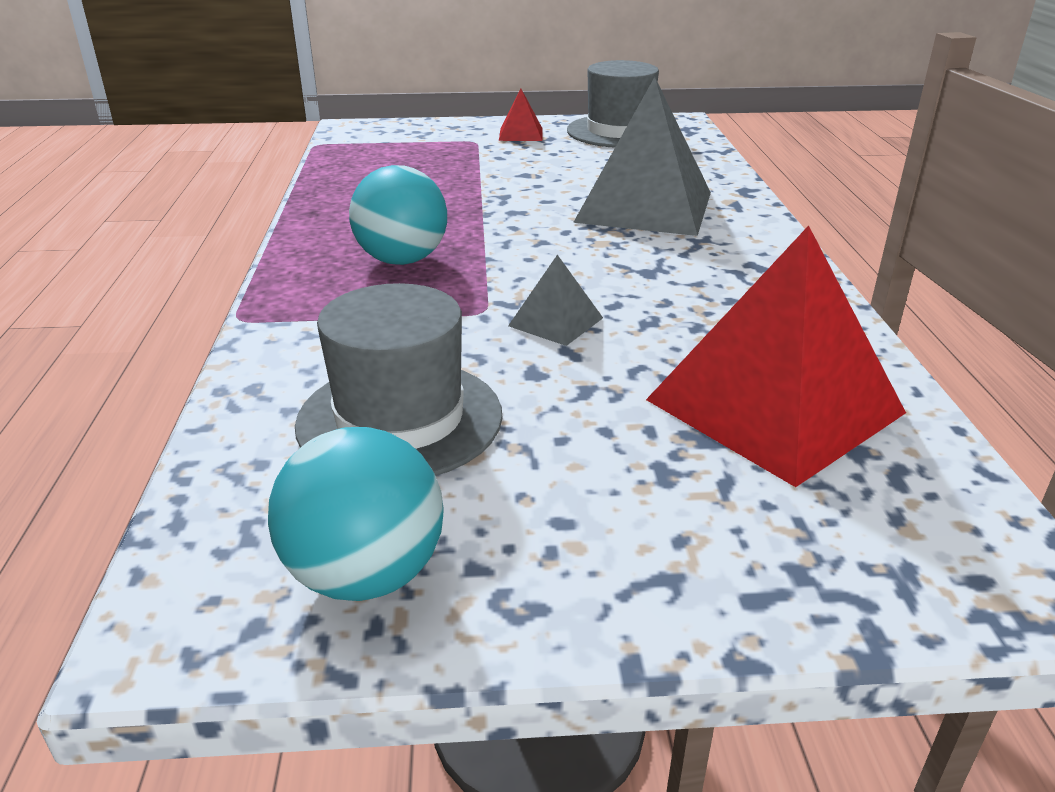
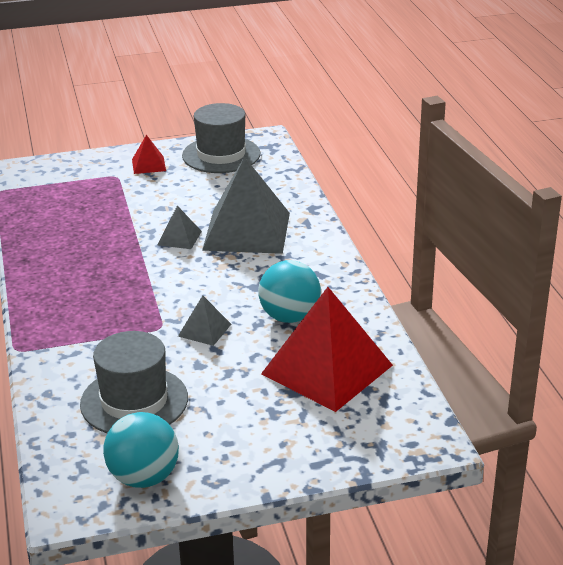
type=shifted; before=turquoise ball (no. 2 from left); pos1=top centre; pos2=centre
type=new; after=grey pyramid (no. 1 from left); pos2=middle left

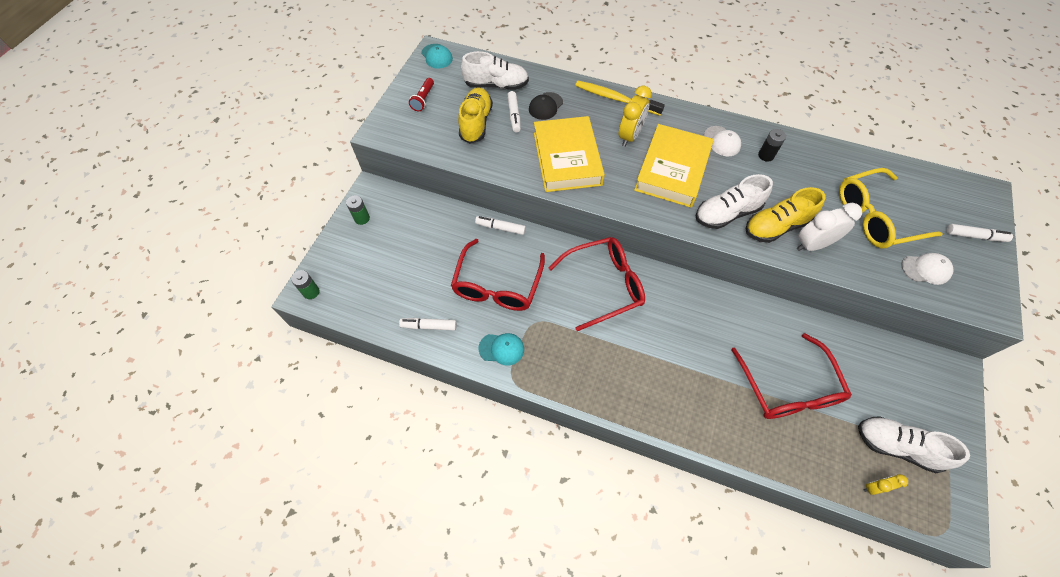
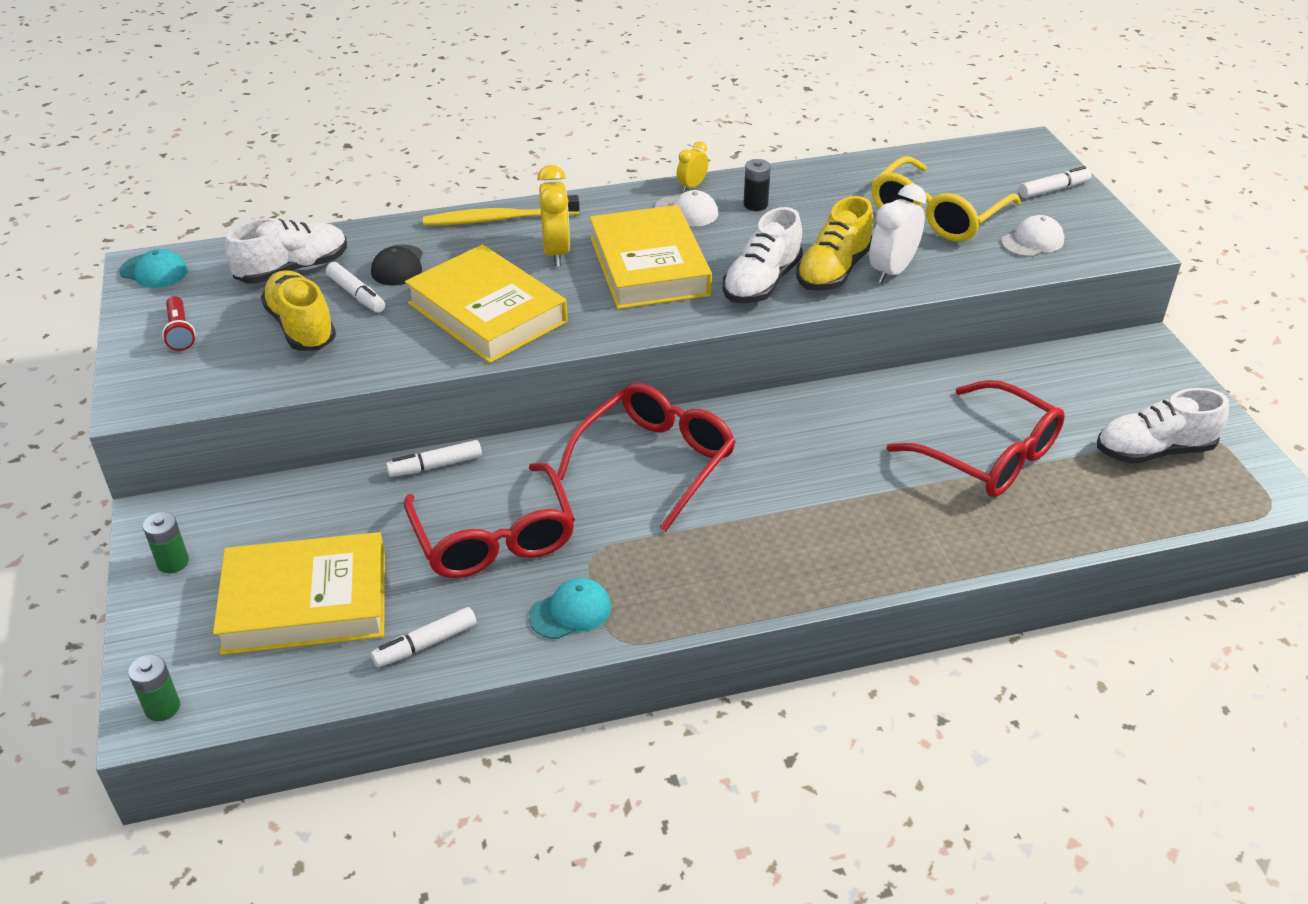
type=shifted; before=yellow clock (no. 2 from left); pos1=bottom right; pos2=top centre
type=new; after=yellow book (no. 1 from left); pos2=middle left

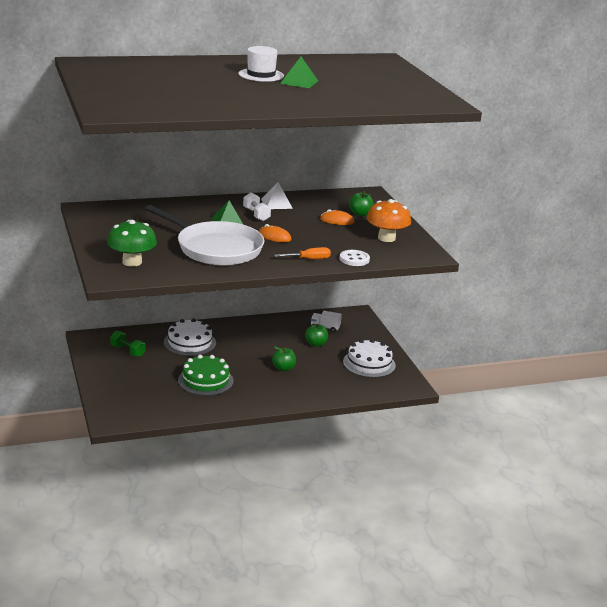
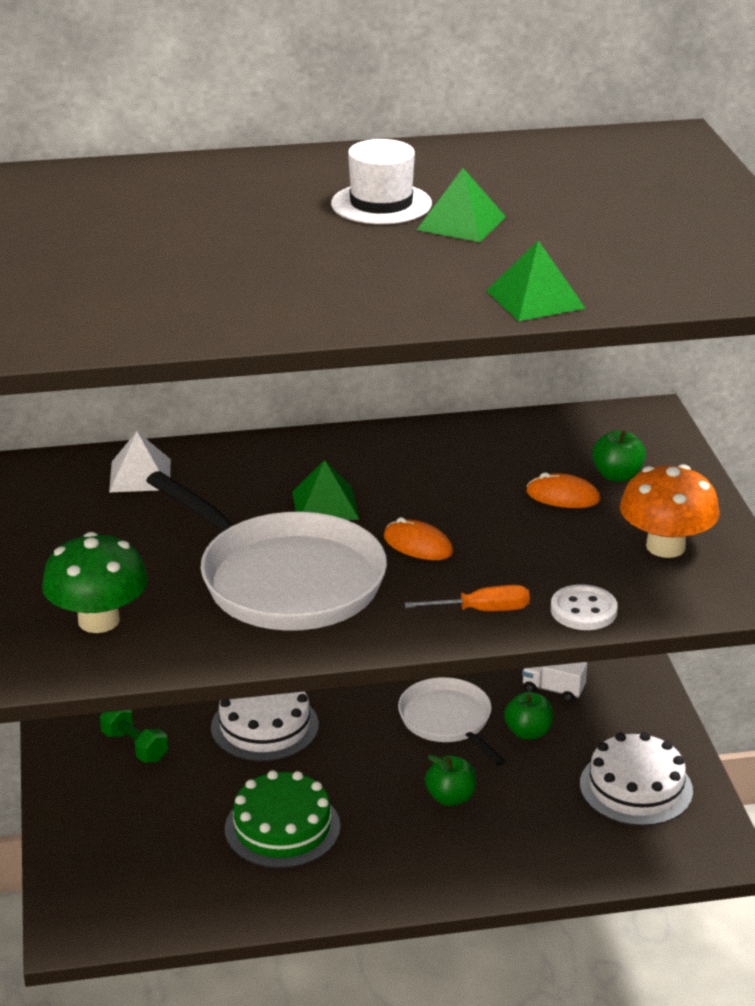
type=shifted; before=white pyramid; pos1=top centre; pos2=middle left
type=gone; before=white dumbbell; pos1=centre
type=new; after=green pyramid (no. 3 from left); pos2=top right
type=new; after=white pan (no. 2 from left); pos2=bottom centre

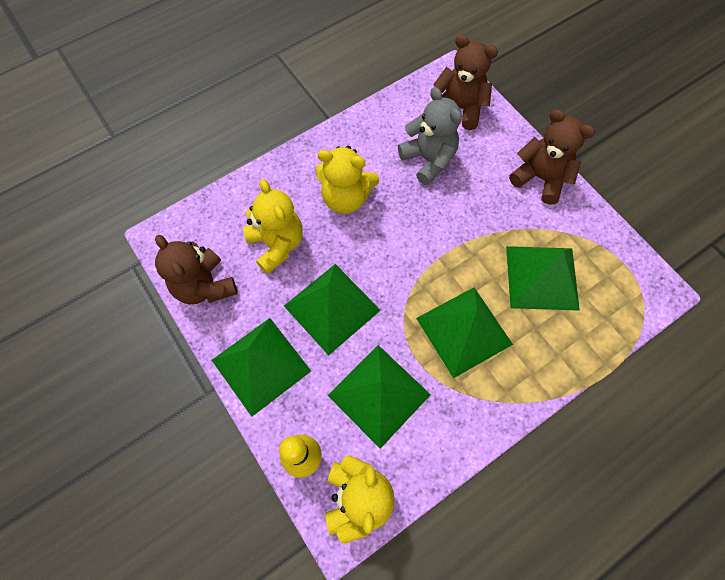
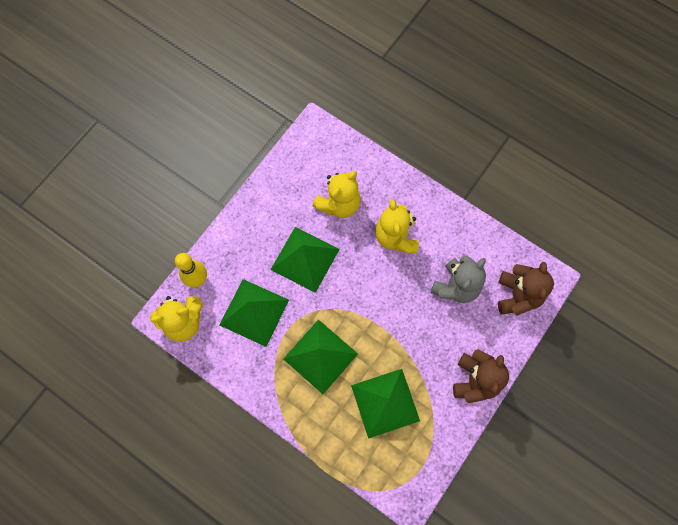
type=gone; before=brown teddy bear (no. 1 from left); pos1=middle left
type=gone; before=green pyramid (no. 1 from left); pos1=centre

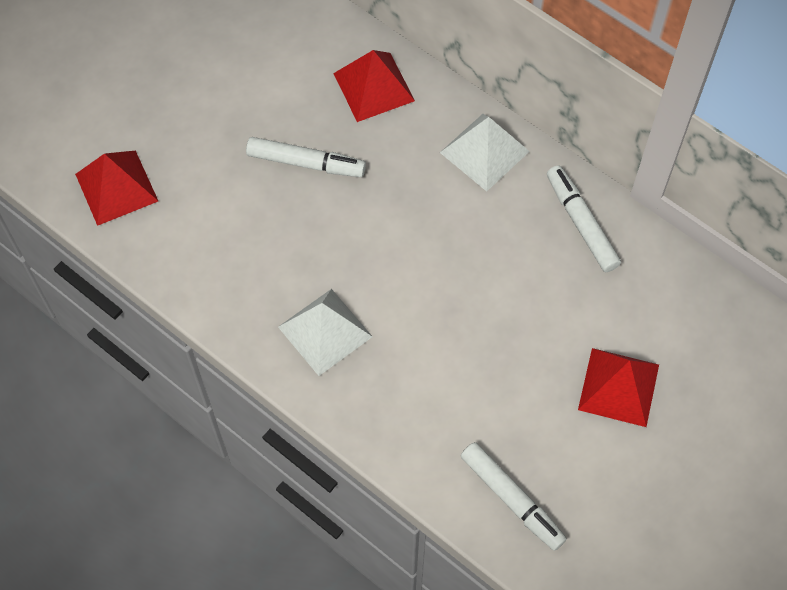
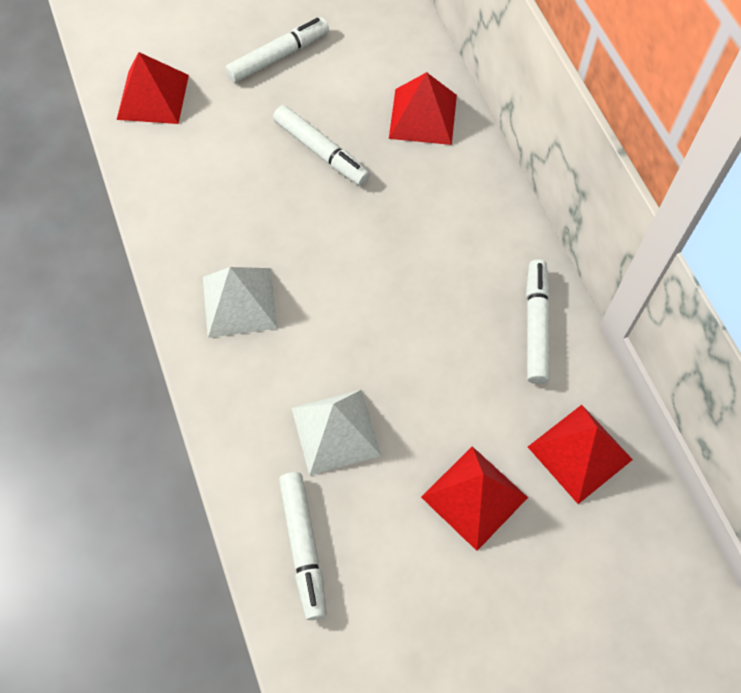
type=shifted; before=white pyramid (no. 2 from left); pos1=top centre; pos2=centre
type=new; after=white marker (no. 1 from left); pos2=top centre
type=new; after=red pyramid (no. 4 from left); pos2=middle right

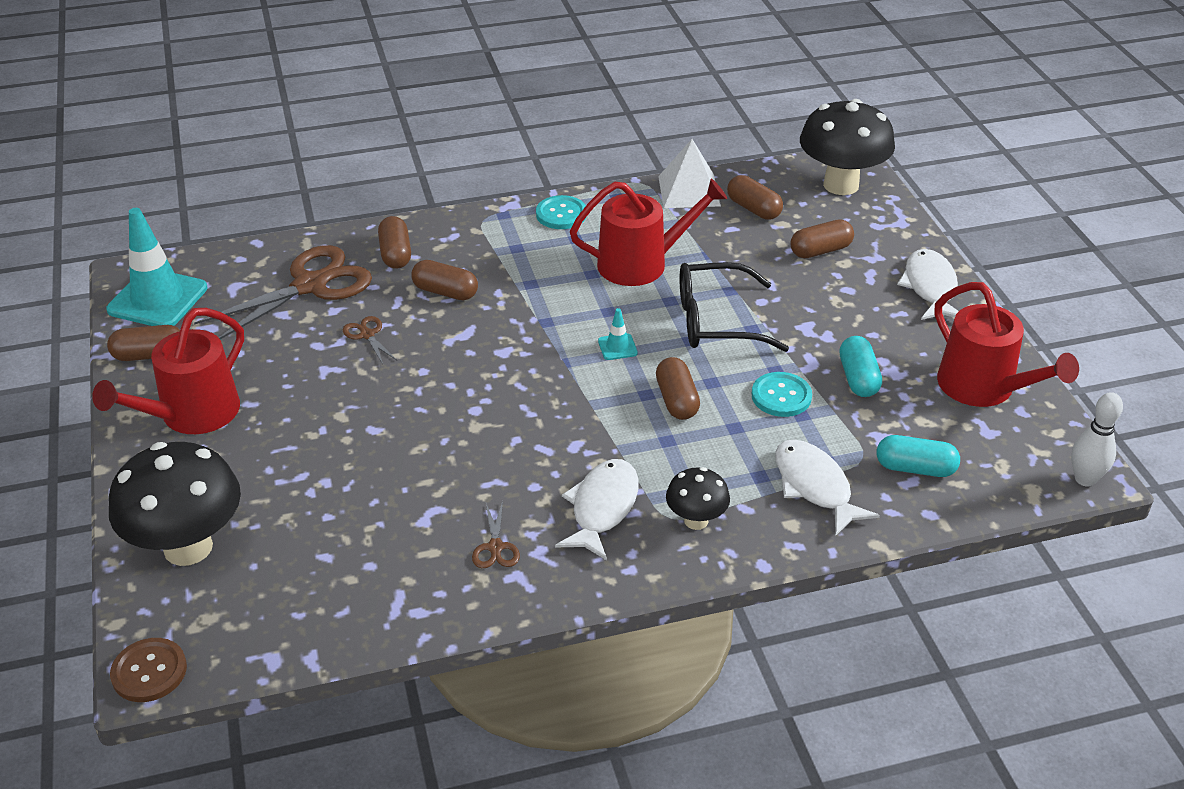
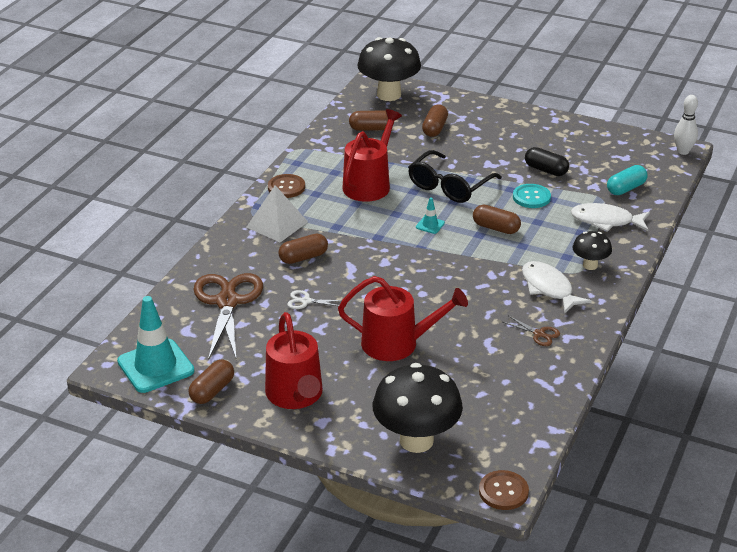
type=shifted; before=white pyramid; pos1=top centre; pos2=centre
type=repainted; before=turquoise button (no. 1 from left); after=brown button (no. 1 from left); pos1=top centre; pos2=centre
type=gone; before=brown capsule (no. 2 from left); pos1=top left
type=gone; before=white fish (no. 3 from left); pos1=middle right
type=shifted; before=red watering can (no. 3 from left); pos1=middle right; pos2=centre
type=repainted; before=brown scissors (no. 2 from left); after=white scissors; pos1=middle left; pos2=centre
type=repainted; before=turquoise capsule (no. 1 from left); after=black capsule; pos1=middle right; pos2=top right

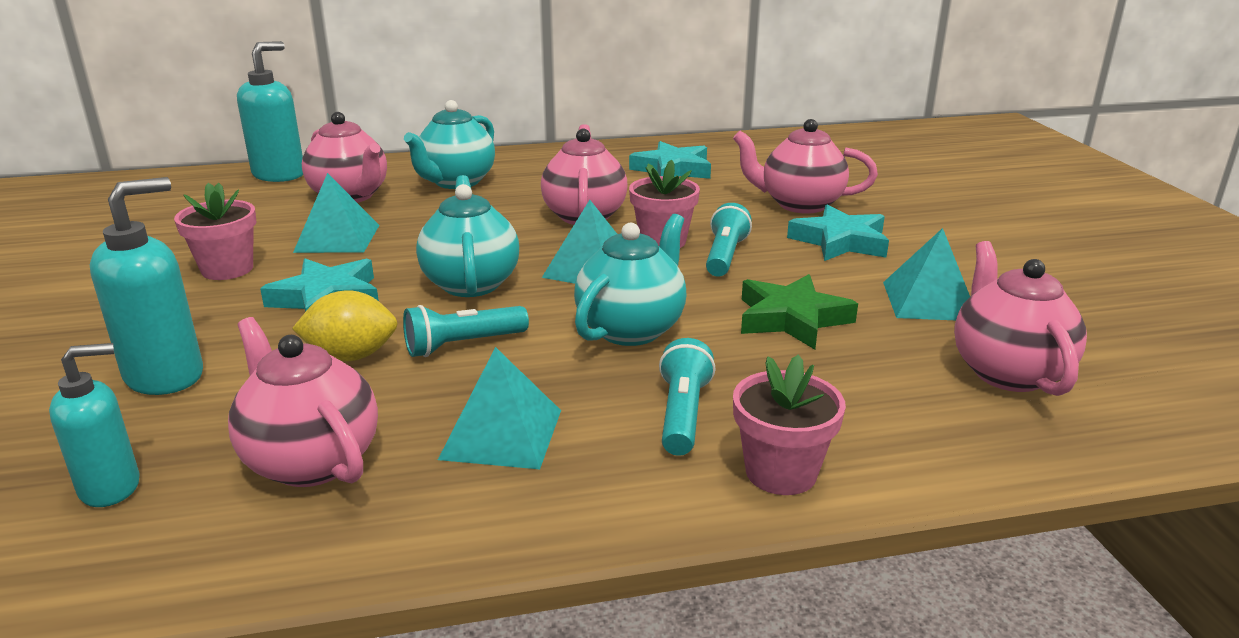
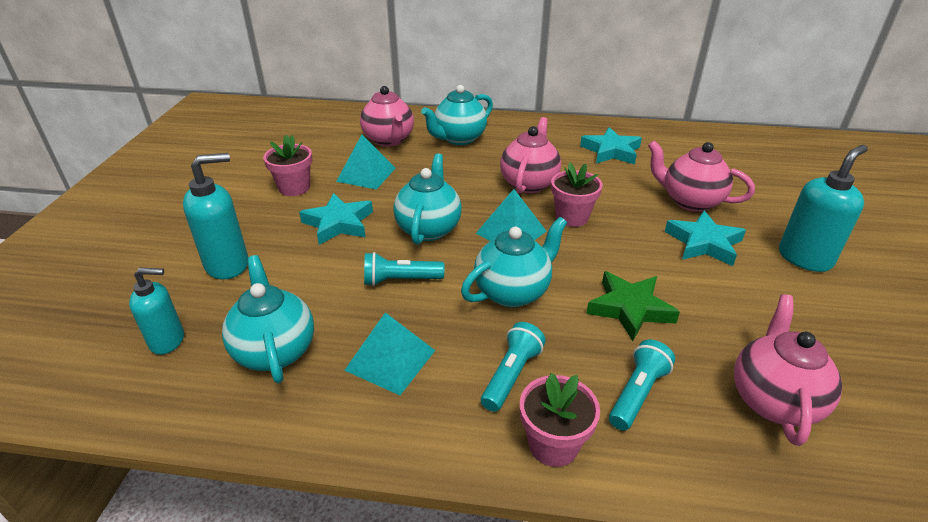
type=shifted; before=turquoise soap dispenser (no. 3 from left); pos1=top left; pos2=middle right
type=shifted; before=turquoise flashlight (no. 3 from left); pos1=centre; pos2=bottom right
type=gone; before=turquoise pyramid (no. 4 from left); pos1=middle right
type=gone; before=yellow lemon; pos1=middle left
type=repainted; before=pink teapot (no. 1 from left); after=turquoise teapot (no. 1 from left); pos1=middle left; pos2=middle left

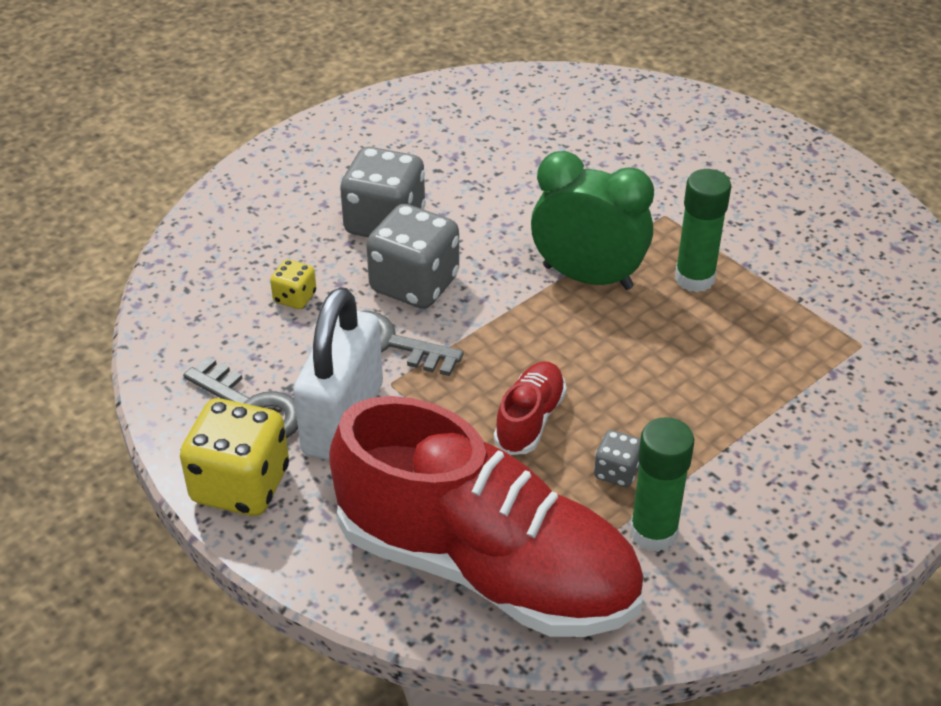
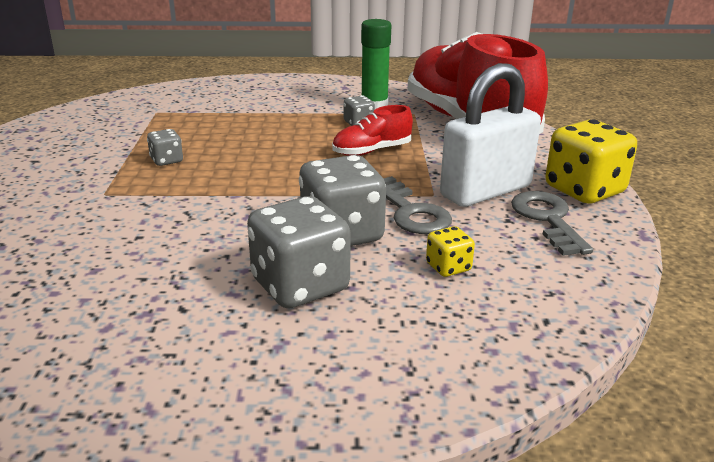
type=gone; before=green clock; pos1=top centre
type=swapped; before=green glue stick (no. 2 from left); after=grey dice (no. 1 from left); pos1=top right; pos2=top left

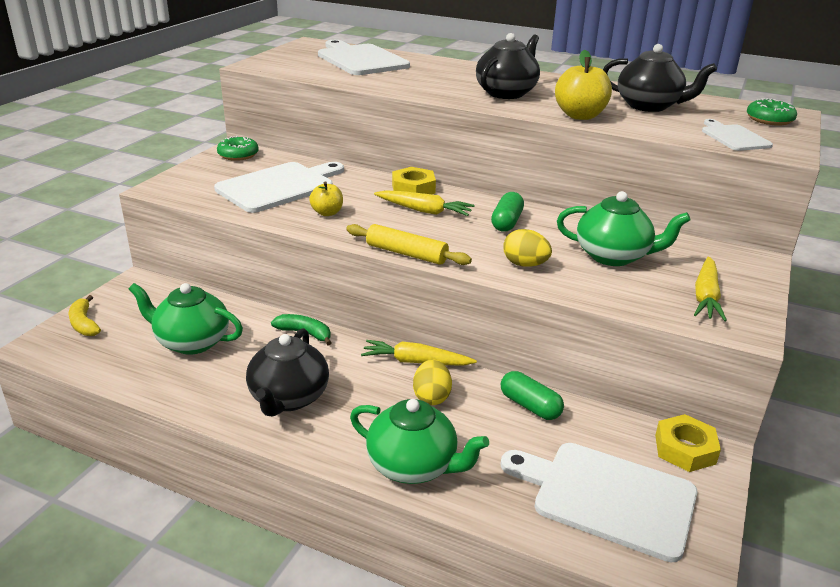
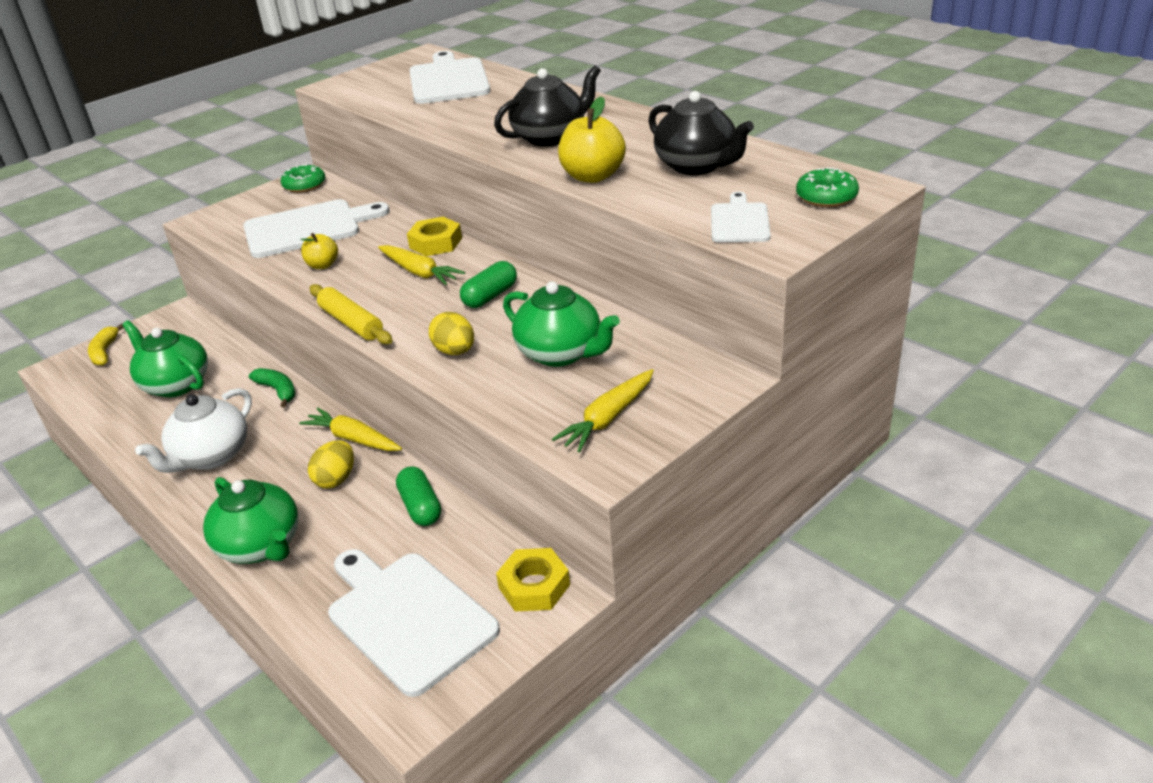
type=repainted; before=black teapot (no. 1 from left); after=white teapot; pos1=centre; pos2=middle left

